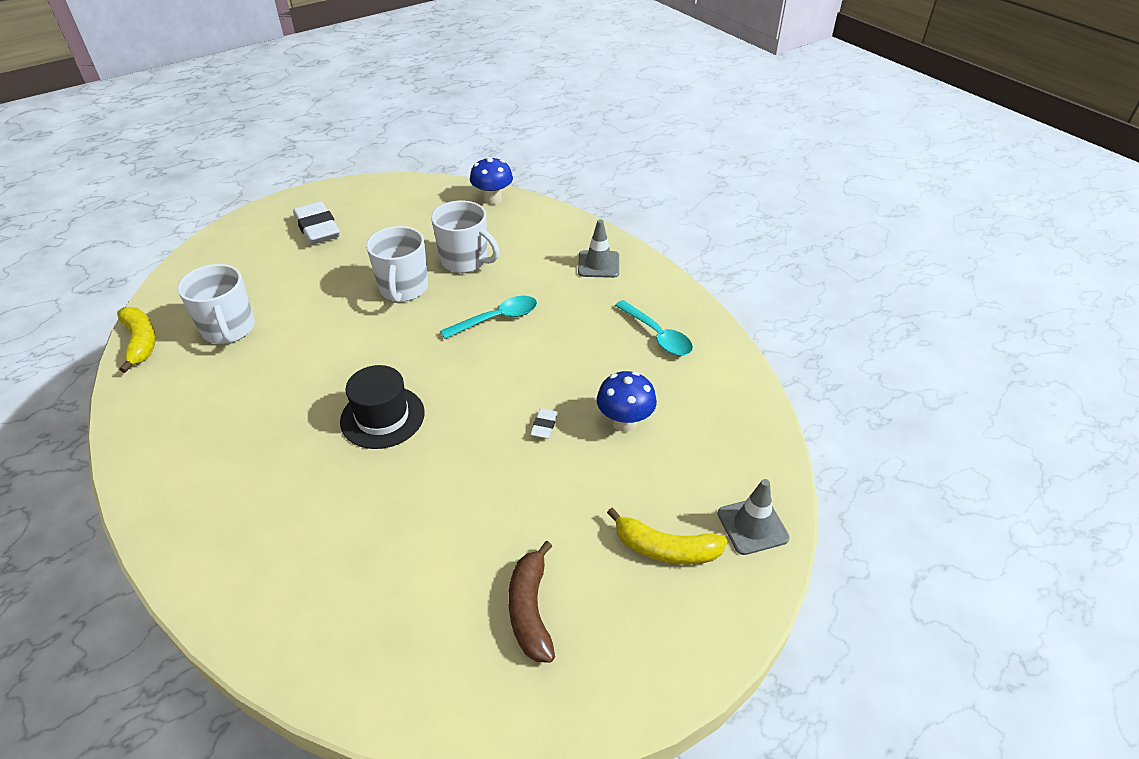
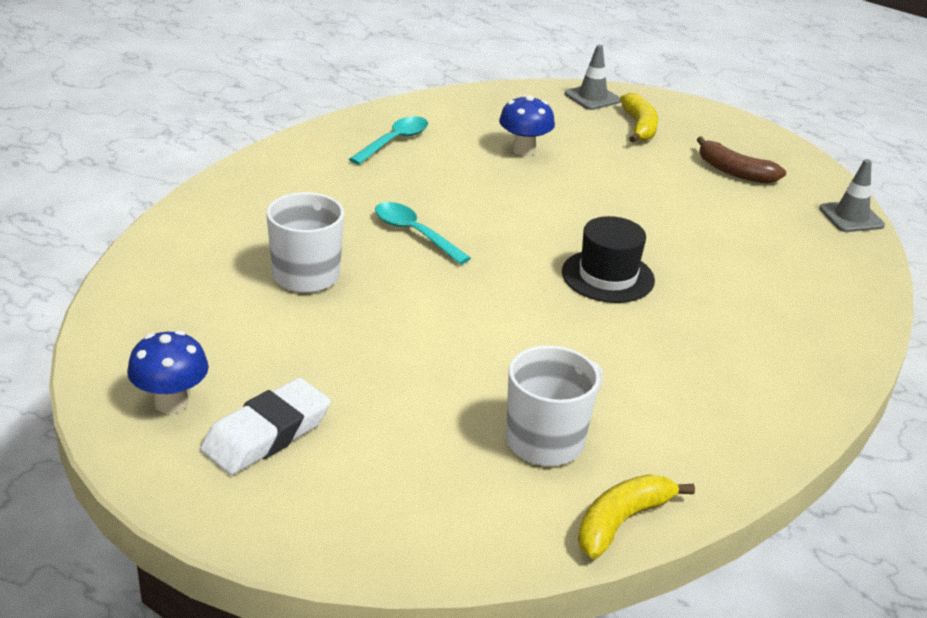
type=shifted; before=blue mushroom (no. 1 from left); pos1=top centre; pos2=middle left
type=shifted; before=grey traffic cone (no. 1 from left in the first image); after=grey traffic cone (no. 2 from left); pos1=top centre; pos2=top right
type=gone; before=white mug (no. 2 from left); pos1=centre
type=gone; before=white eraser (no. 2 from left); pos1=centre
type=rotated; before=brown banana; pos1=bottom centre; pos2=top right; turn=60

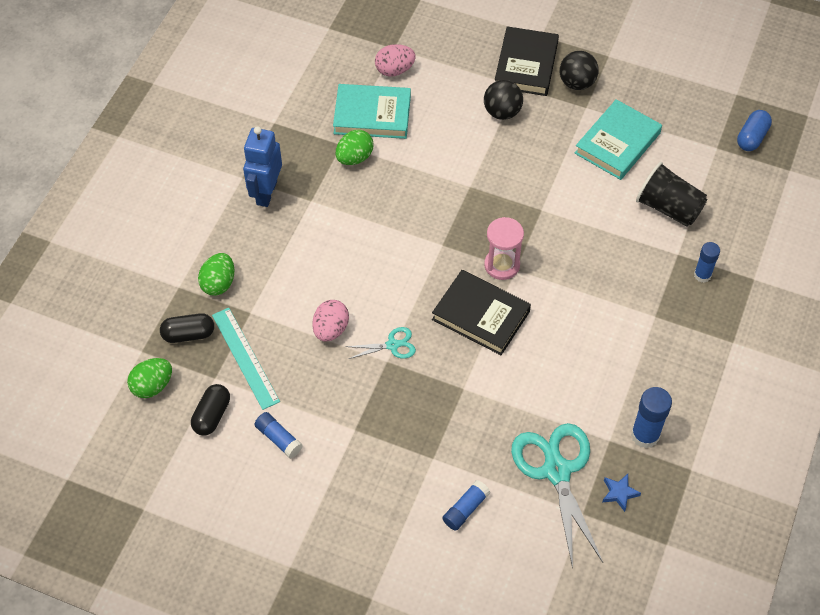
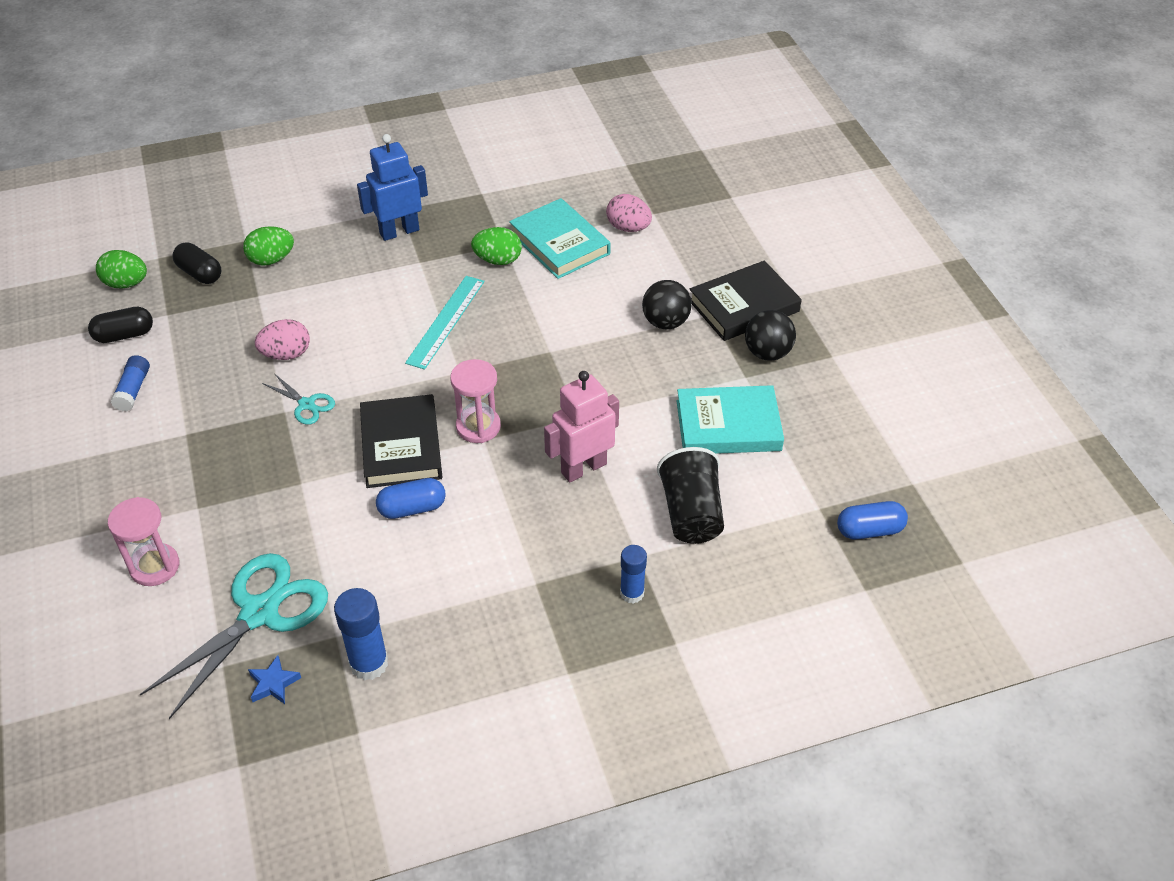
type=shifted; before=turquoise ruler; pos1=middle left; pos2=centre
type=swapped; before=blue glue stick (no. 2 from left); after=pink hourglass (no. 1 from left); pos1=bottom centre; pos2=middle left
type=new; after=pink robot; pos2=centre
type=new; after=blue capsule (no. 1 from left); pos2=centre

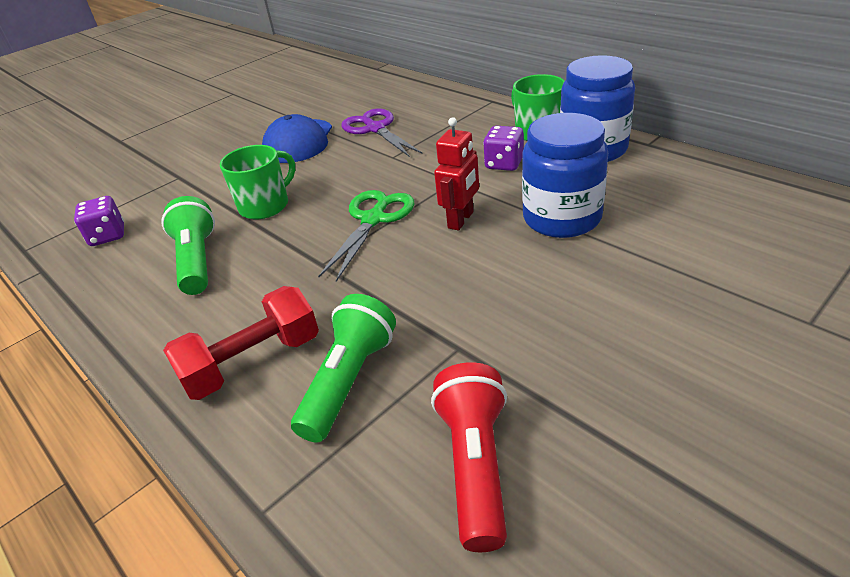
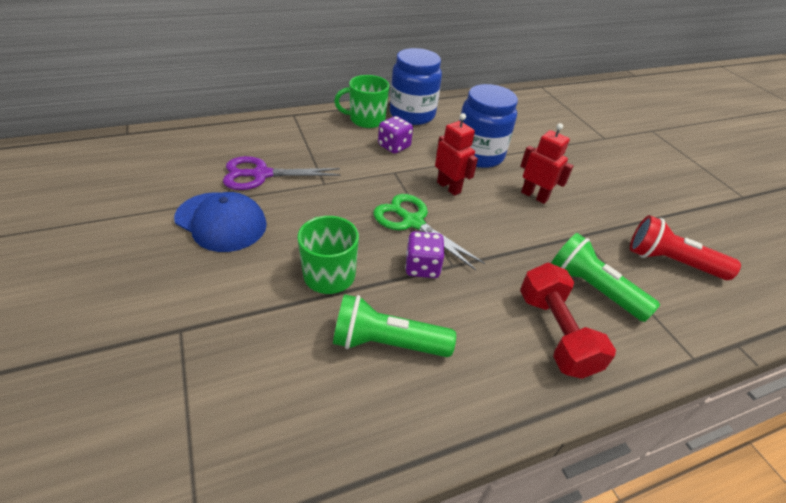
type=shifted; before=purple dice (no. 1 from left in the first image); after=purple dice (no. 2 from left); pos1=middle left; pos2=centre
type=new; after=red robot (no. 2 from left); pos2=top right

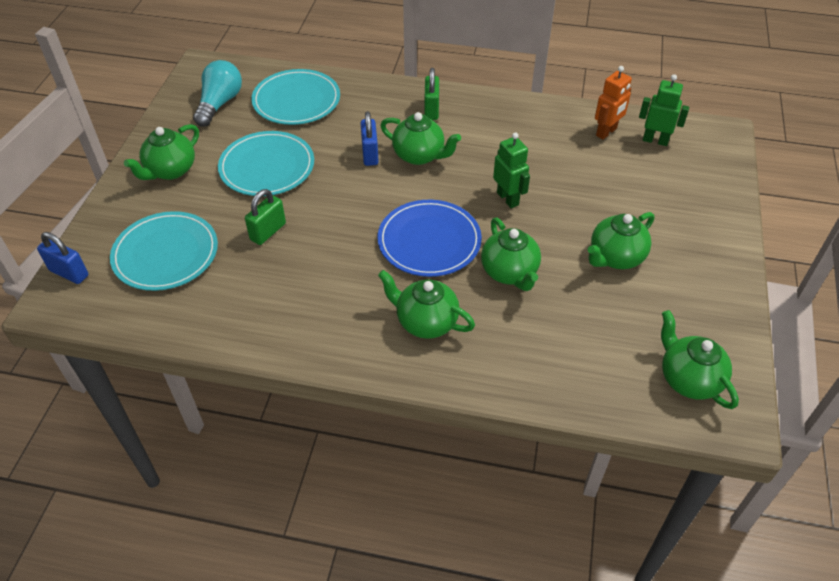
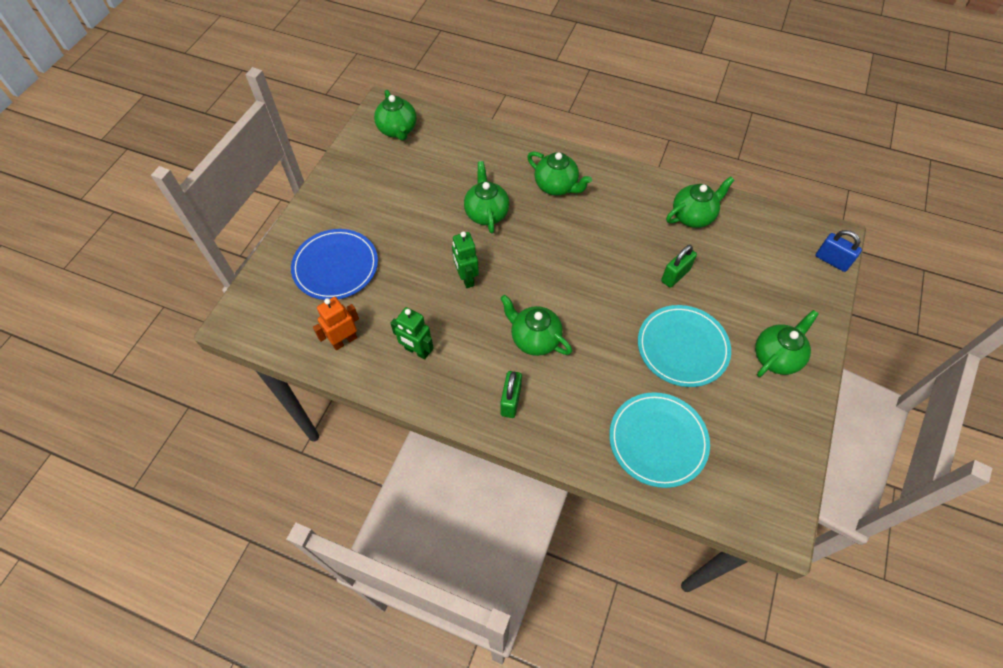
type=gone; before=turquoise light bulb; pos1=top left
type=shifted; before=green robot (no. 2 from left in the first image); after=green robot (no. 1 from left); pos1=top right; pos2=centre
type=gone; before=blue padlock (no. 2 from left); pos1=top centre
type=shifted; before=blue plate; pos1=centre; pos2=middle left
type=gone; before=turquoise plate (no. 1 from left); pos1=middle left
type=shifted; before=green teapot (no. 5 from left); pos1=middle right; pos2=top right

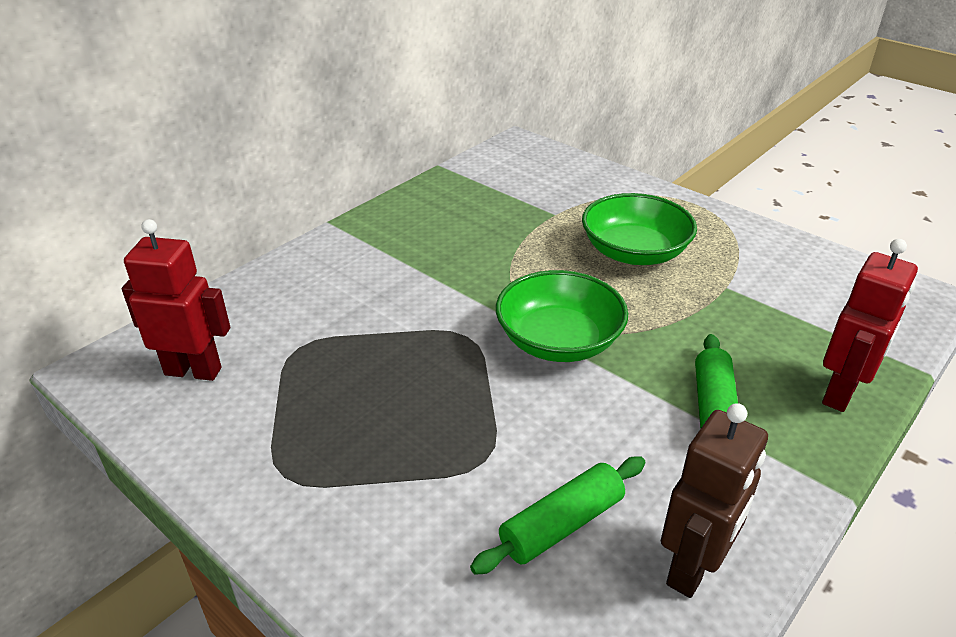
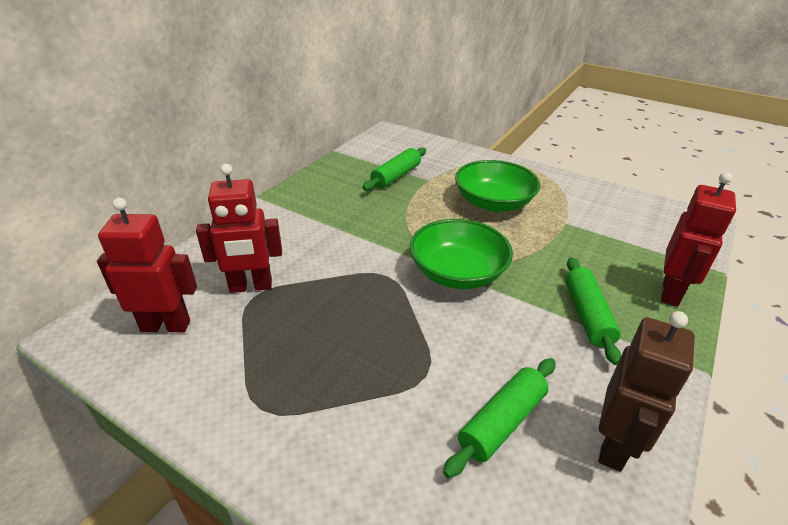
type=new; after=green rolling pin (no. 1 from left); pos2=top centre
type=new; after=red robot (no. 2 from left); pos2=middle left

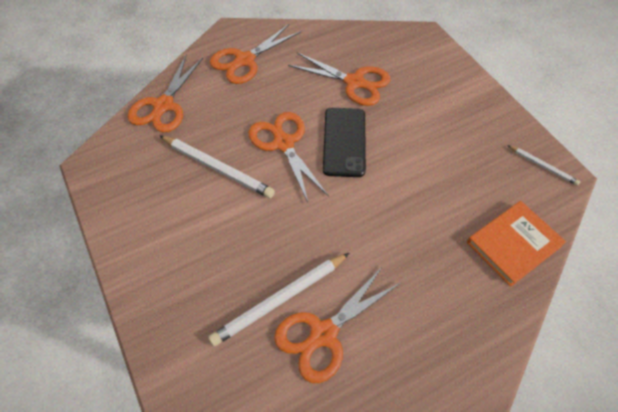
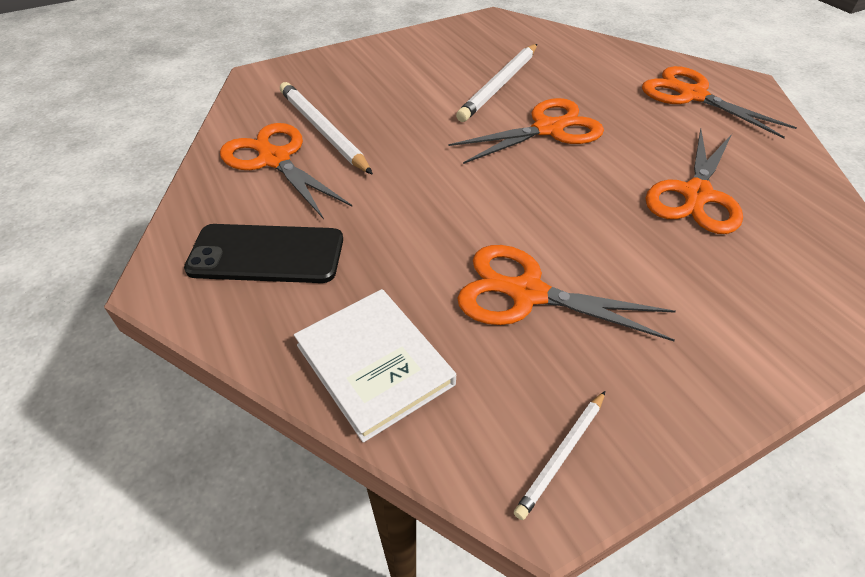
type=shifted; before=orange scissors (no. 1 from left in the first image); after=orange scissors (no. 3 from left); pos1=top left; pos2=centre
type=shifted; before=black phone; pos1=centre; pos2=middle left
type=repainted; before=orange book; after=white book; pos1=middle right; pos2=centre

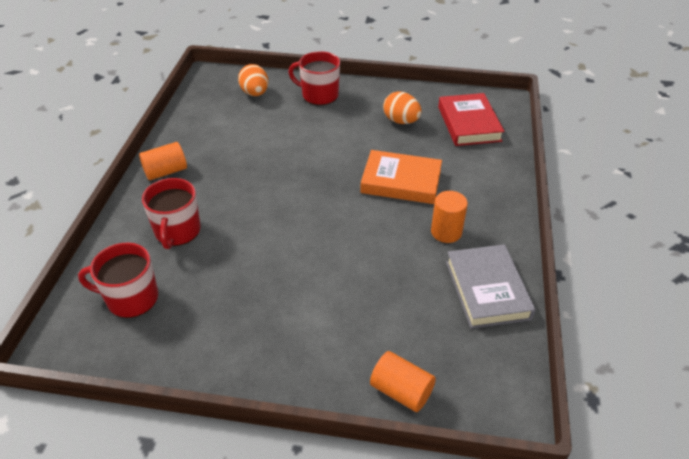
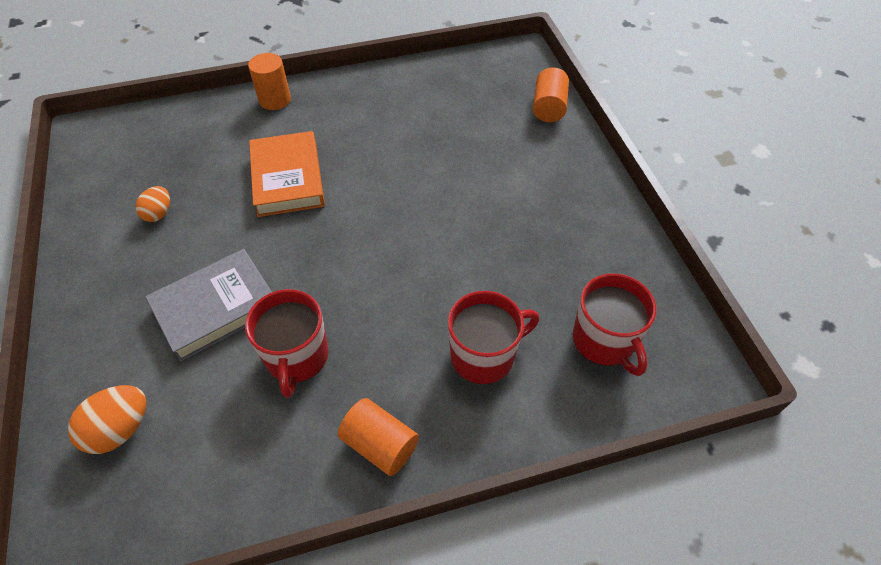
type=shifted; before=red mug (no. 3 from left in the first image); after=red mug (no. 1 from left); pos1=top centre; pos2=middle left
type=scaled; before=orange egg (no. 2 from left); pos1=top centre; pos2=middle left; scale=0.66
type=gone; before=red book; pos1=top right
type=shifted; before=orange cylinder (no. 3 from left in the first image); after=orange cylinder (no. 1 from left); pos1=centre; pos2=top left
type=shifted; before=grey book; pos1=middle right; pos2=middle left

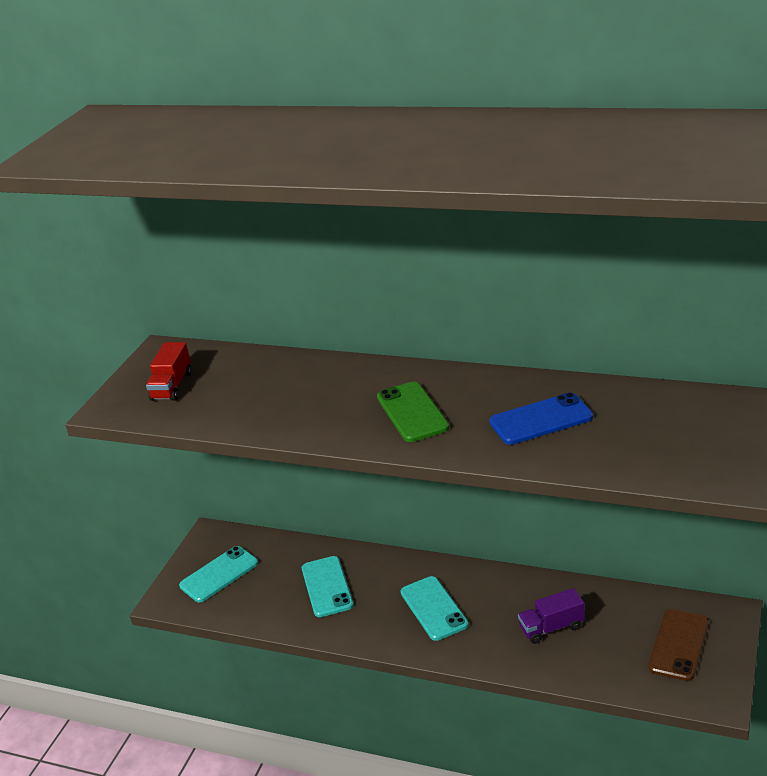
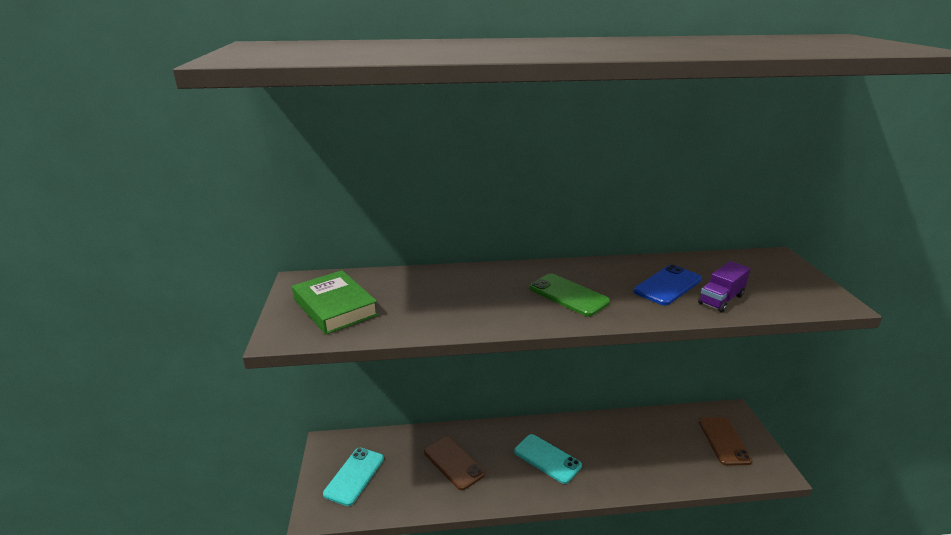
type=swapped; before=red truck; after=green book; pos1=middle left; pos2=centre
type=repainted; before=turquoise phone (no. 2 from left); after=brown phone (no. 1 from left); pos1=bottom centre; pos2=bottom centre
type=shifted; before=purple truck; pos1=bottom right; pos2=middle right

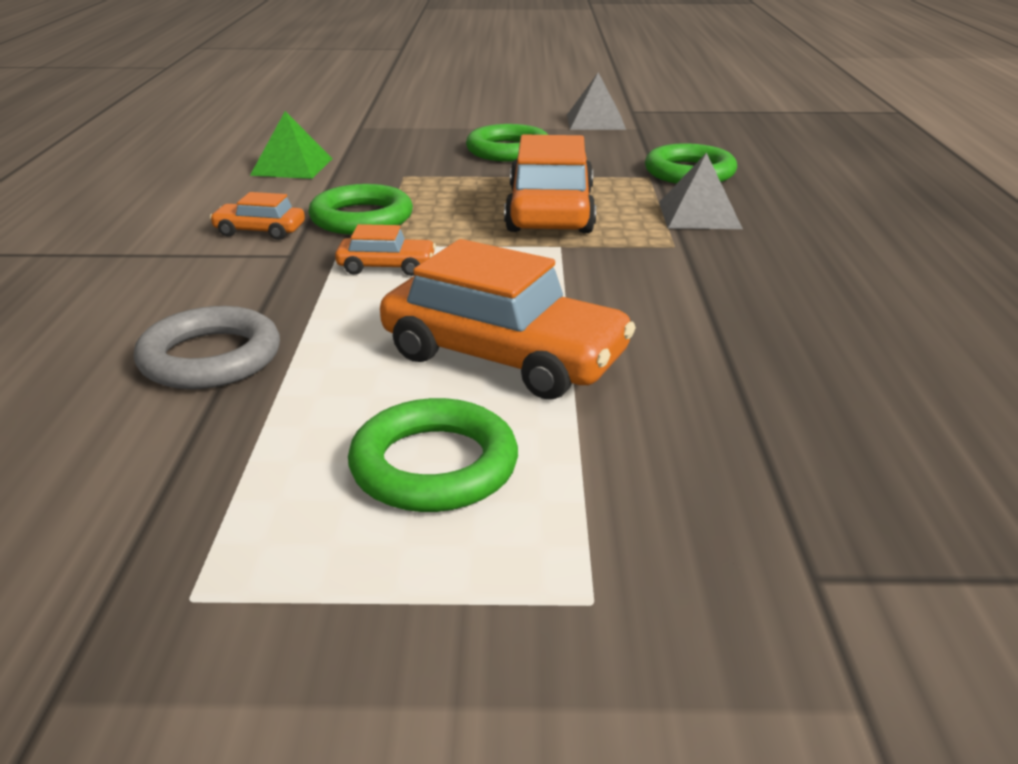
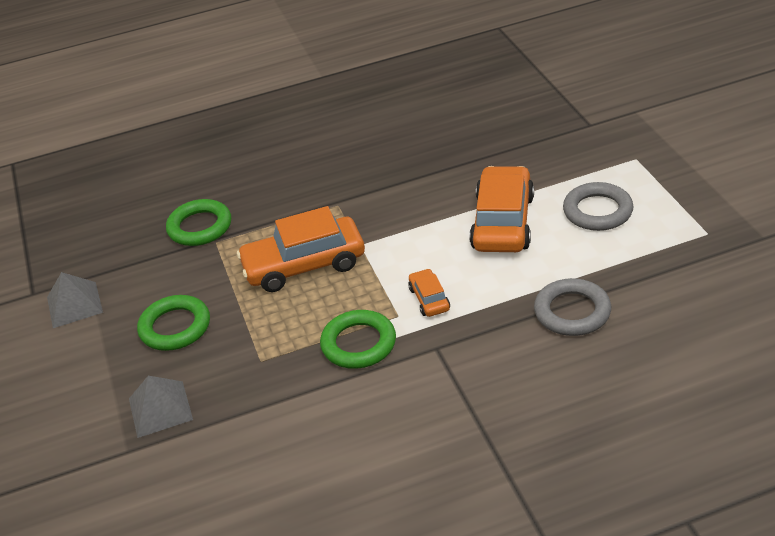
type=gone; before=green pyramid; pos1=top left
type=shifted; before=grey pyramid (no. 2 from left); pos1=top right; pos2=bottom left
type=gone; before=orange car (no. 1 from left); pos1=top left
type=repainted; before=green ring (no. 2 from left); after=grey ring (no. 2 from left); pos1=centre; pos2=middle right

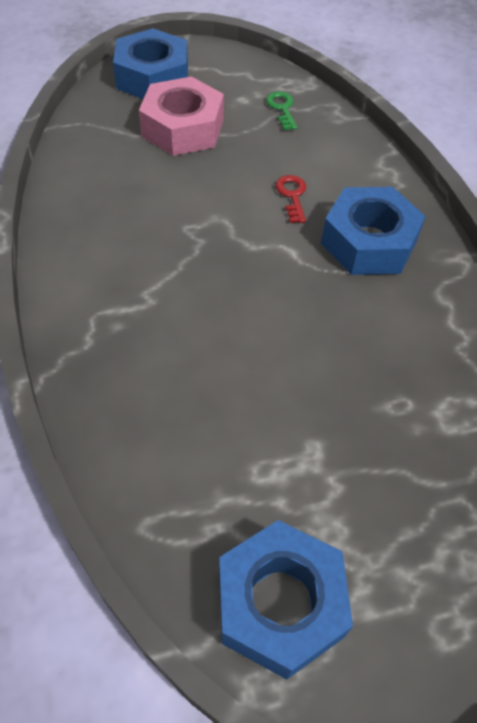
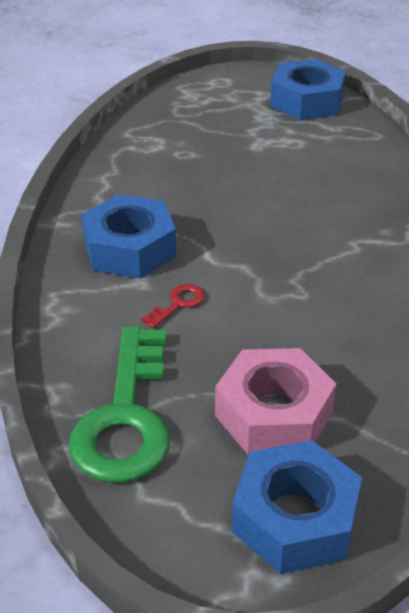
type=scaled; before=green key; pos1=top centre; pos2=middle left; scale=2.44
type=rotated; before=red key; pos1=top centre; pos2=centre; turn=-150

